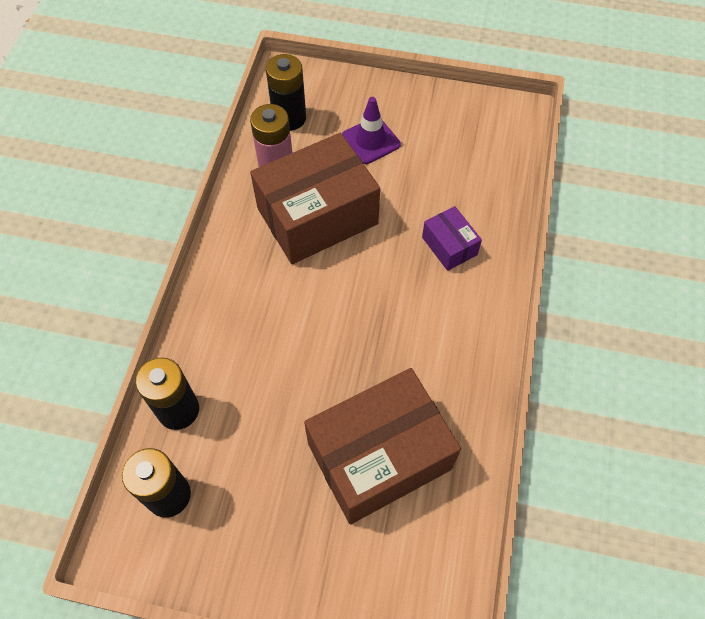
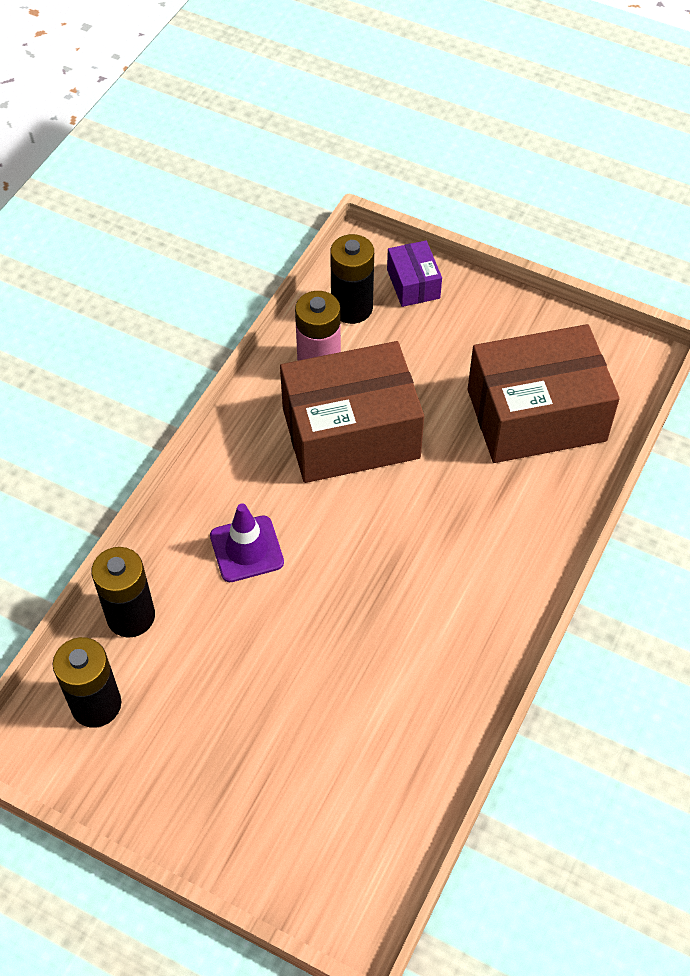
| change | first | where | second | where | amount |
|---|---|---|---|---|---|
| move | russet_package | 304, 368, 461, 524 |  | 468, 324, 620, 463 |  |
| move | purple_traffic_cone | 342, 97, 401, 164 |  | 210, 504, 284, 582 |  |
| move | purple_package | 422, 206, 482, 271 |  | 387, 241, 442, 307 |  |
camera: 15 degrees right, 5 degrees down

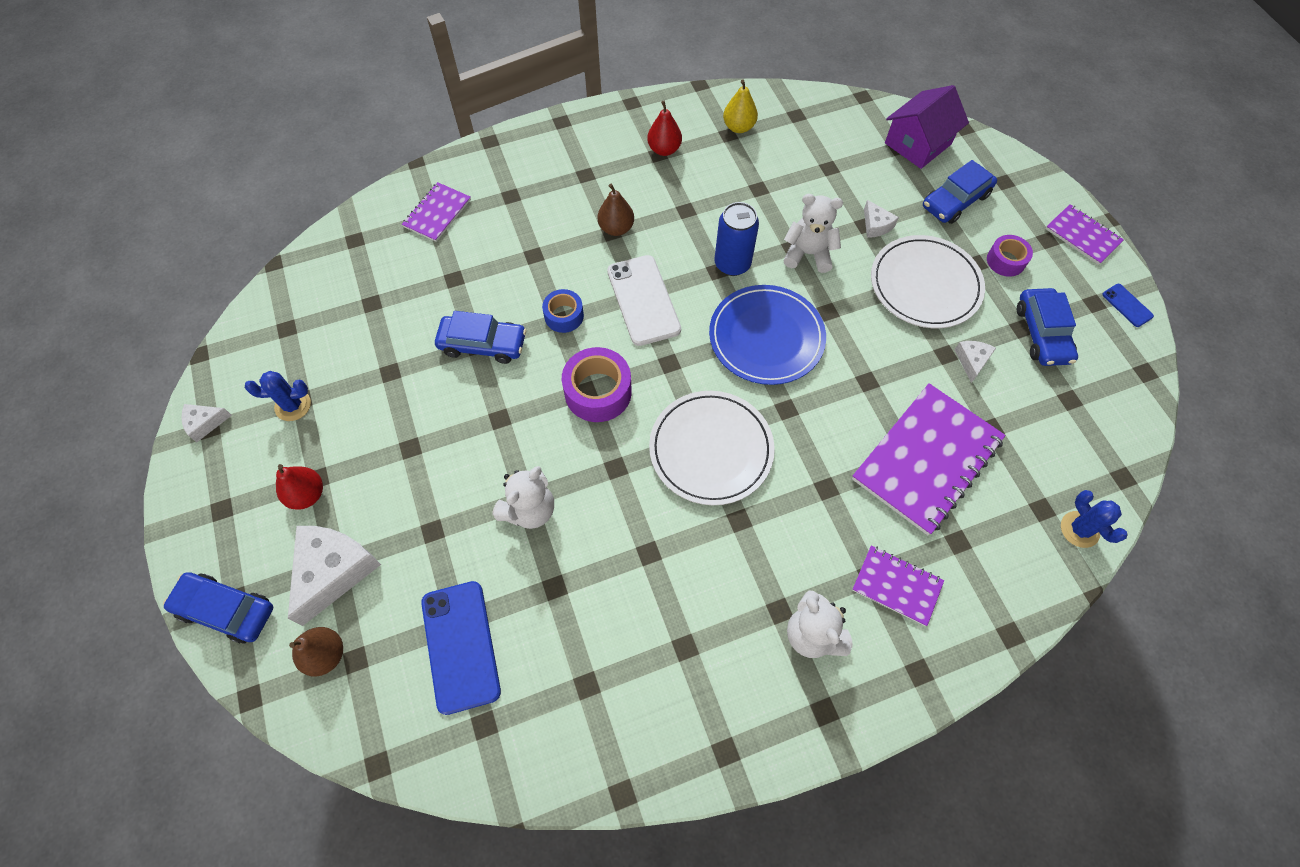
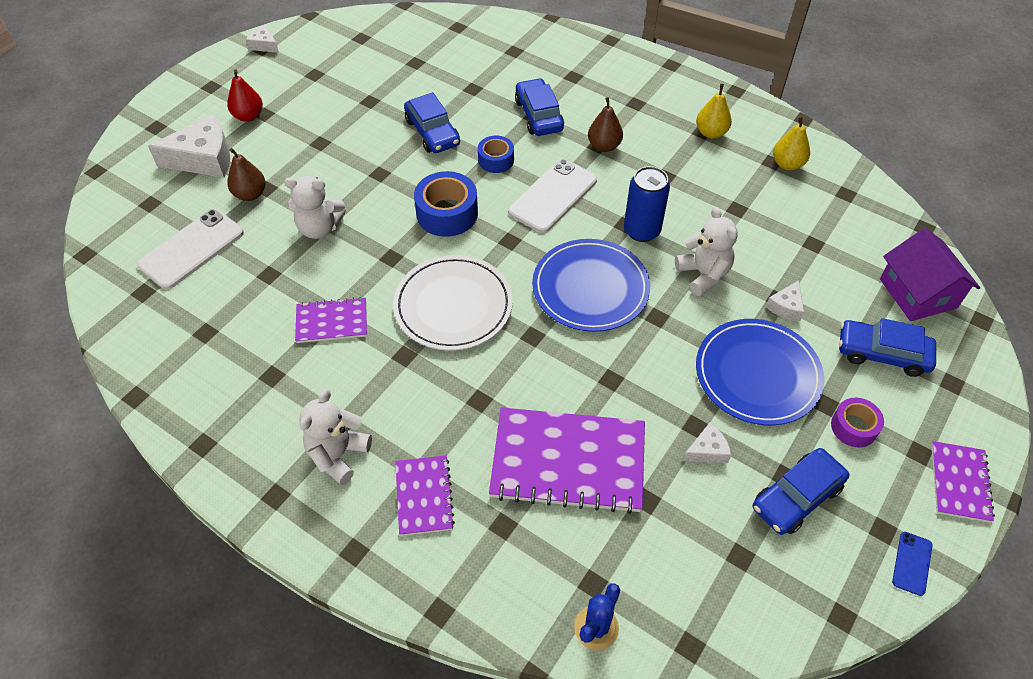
| change | first | where | second | where | amount |
|---|---|---|---|---|---|
| delete | cobalt_saguaro_cactus | 245, 371, 311, 421 |  |  |  |
| move | cobalt_toy_car | 163, 572, 273, 644 |  | 515, 78, 564, 136 |  |
| move | russet_pear | 289, 627, 343, 677 |  | 227, 148, 265, 201 |  |
| move | purple_notebook | 402, 182, 471, 242 |  | 295, 297, 367, 343 |  |
| recolor | cobalt_mobile_phone | 421, 581, 501, 715 | white_mobile_phone | 137, 209, 244, 289 |  |
| recolor | purple_tape | 562, 347, 632, 422 | cobalt_tape | 414, 171, 478, 237 |  |
| recolor | red_pear | 647, 101, 682, 156 | yellow_pear | 696, 84, 732, 138 |  |
| recolor | white_plate | 871, 235, 985, 328 | cobalt_plate | 696, 319, 824, 425 |  |
| rotate | purple_house | 885, 85, 969, 169 |  | 880, 228, 980, 321 | 60 degrees clockwise |
camera: 55 degrees right, 10 degrees down

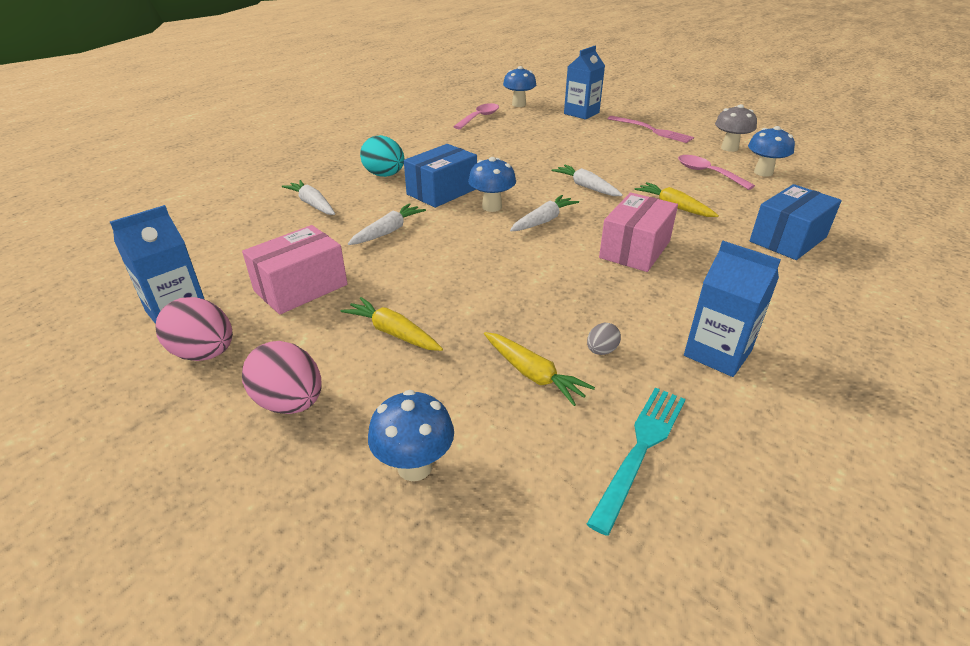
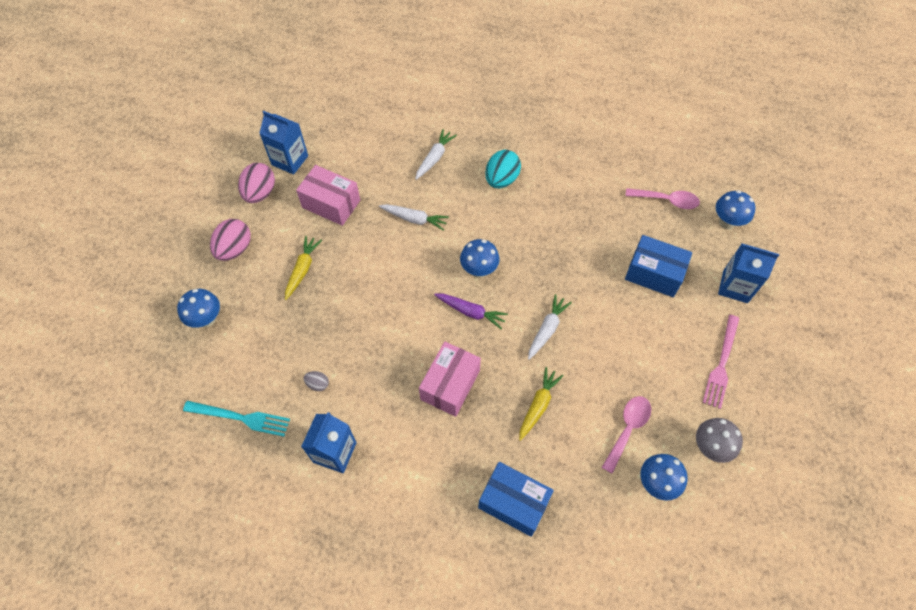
| change | first | where | second | where | amount |
|---|---|---|---|---|---|
| delete | yellow_carrot | 484, 332, 595, 406 |  |  |  |
| move | cobalt_package | 404, 144, 477, 208 |  | 625, 235, 692, 297 |  |
| recolor | white_carrot | 510, 195, 579, 231 | purple_carrot | 434, 294, 508, 329 |  |
| rotate | rose-pink_package | 599, 193, 678, 272 |  | 419, 342, 481, 417 | 75 degrees counterclockwise |
camera: 70 degrees right, 25 degrees up

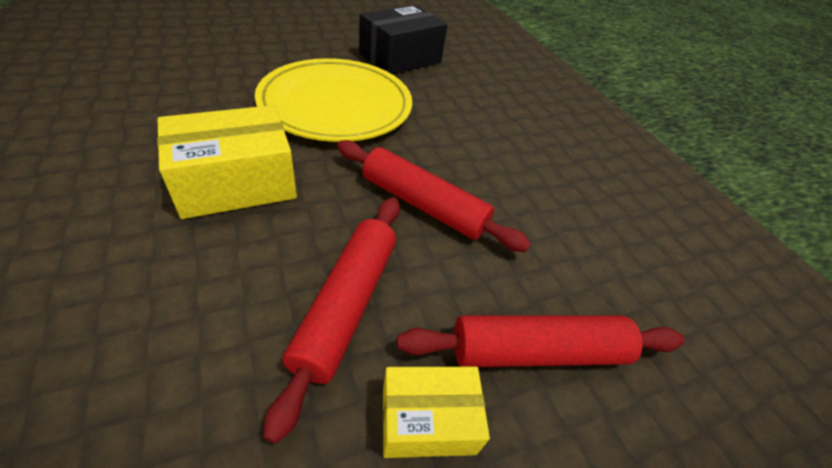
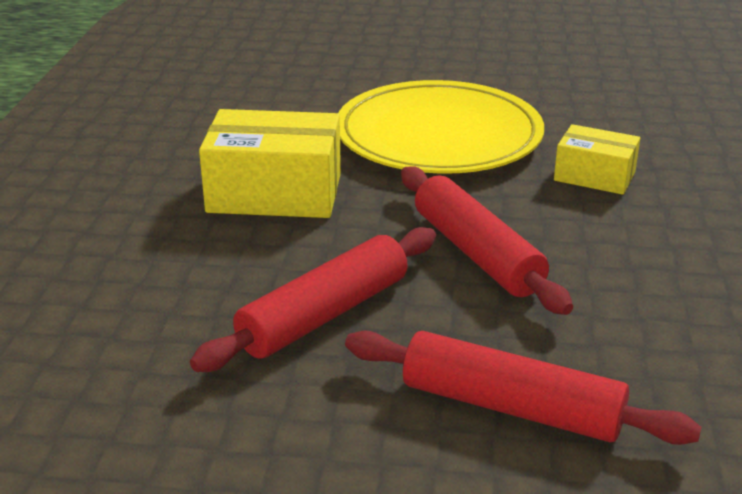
| change | first | where | second | where | amount |
|---|---|---|---|---|---|
| delete | jet-black_package | 359, 5, 448, 75 |  |  |  |
| move | yellow_package | 383, 367, 490, 458 |  | 554, 124, 640, 195 |  |
camera: 35 degrees right, 15 degrees down

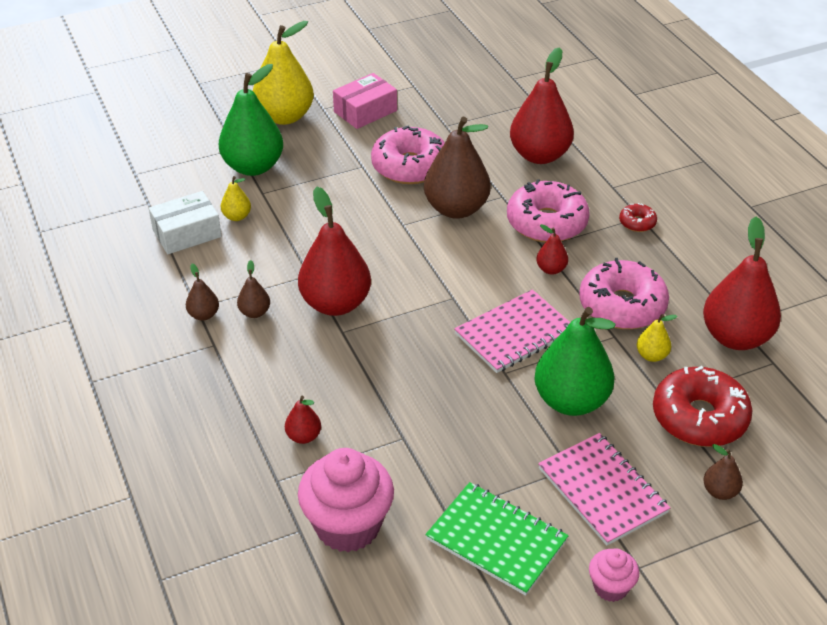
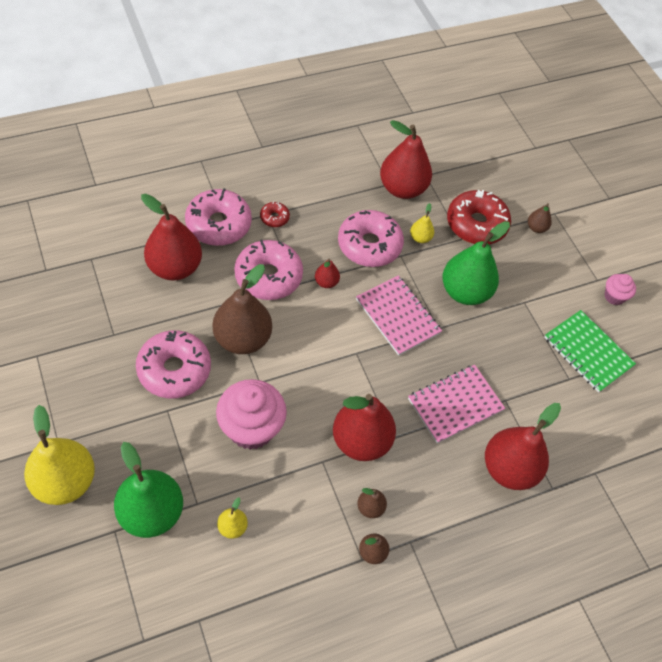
| change | first | where | second | where | amount |
|---|---|---|---|---|---|
| delete | white_package | 149, 191, 222, 254 |  |  |  |
| delete | rose-pink_package | 333, 73, 397, 129 |  |  |  |
| insert |  |  | rose-pink_doughnut | 185, 188, 252, 246 |  |
| move | rose-pink_fairy_cake | 298, 448, 394, 552 |  | 216, 379, 287, 450 |  |
| move | rose-pink_notebook | 538, 433, 670, 546 |  | 408, 365, 505, 444 |  |
| rotate | leaf-green_notebook | 425, 482, 568, 596 |  | 544, 310, 636, 393 | 75 degrees counterclockwise |
| resize | red_pear | 285, 396, 321, 444 |  | 485, 403, 561, 490 | x2.21 |
camera: 95 degrees left, 15 degrees up

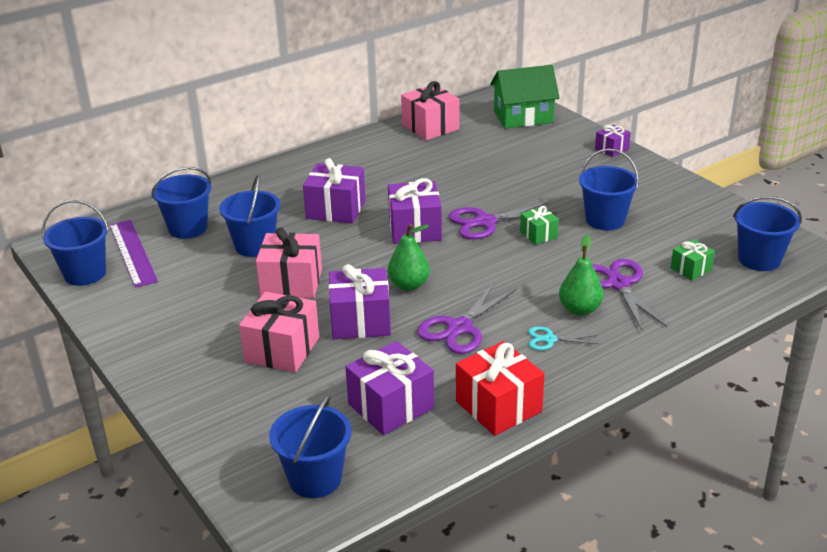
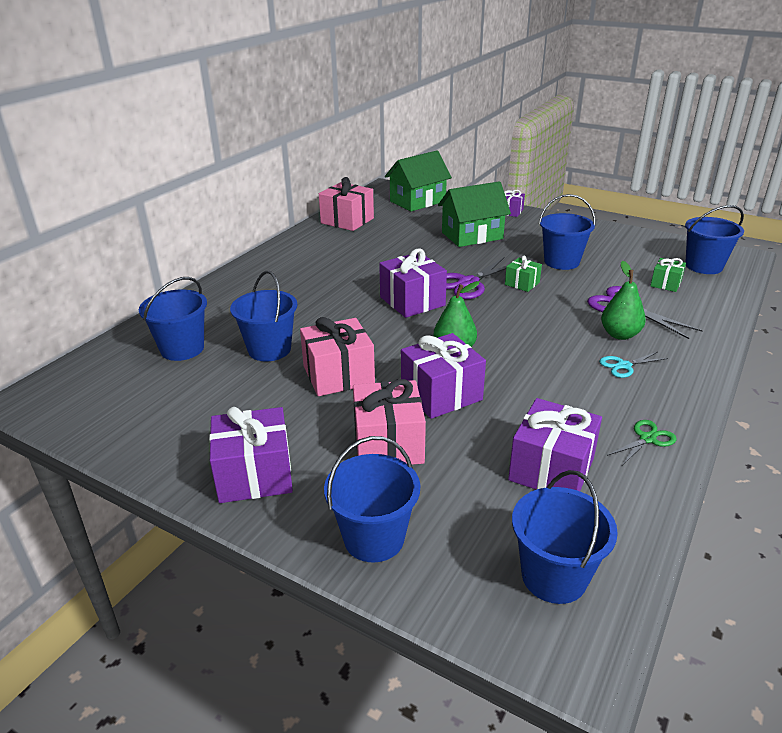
| change | first | where | second | where | amount |
|---|---|---|---|---|---|
| delete | purple_ruler | 110, 220, 158, 288 |  |  |  |
| delete | purple_pair_of_scissors | 417, 283, 516, 354 |  |  |  |
| insert |  |  | leaf-green_house | 438, 181, 511, 247 |  |
| move | cobalt_pail | 42, 200, 109, 286 |  | 324, 436, 420, 562 |  |
| move | purple_present | 303, 158, 365, 224 |  | 209, 407, 293, 503 |  |
| replace | red_present | 456, 341, 545, 436 | leaf-green_pair_of_scissors | 607, 420, 677, 465 |  |
camera: 25 degrees left, 0 degrees up

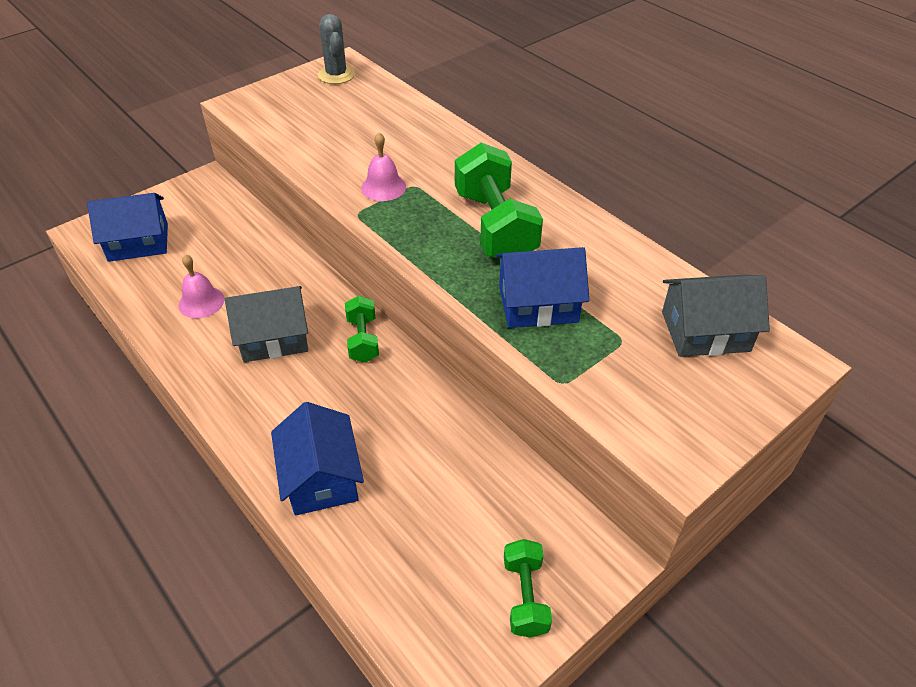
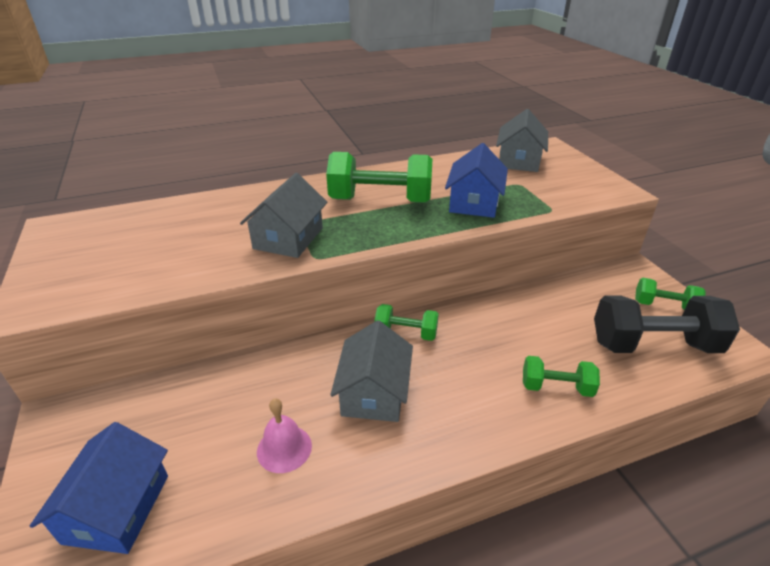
| change | first | where | second | where | amount |
|---|---|---|---|---|---|
| delete | grey_saguaro_cactus | 318, 14, 355, 84 |  |  |  |
| insert |  |  | jet-black_hand_weight | 594, 295, 740, 353 |  |
| replace | cobalt_house | 271, 402, 364, 516 | leaf-green_hand_weight | 523, 356, 600, 397 |  |
| replace | rose-pink_school_bell | 361, 132, 406, 201 | grey_house | 240, 173, 327, 258 |  |
camera: 70 degrees left, 10 degrees down

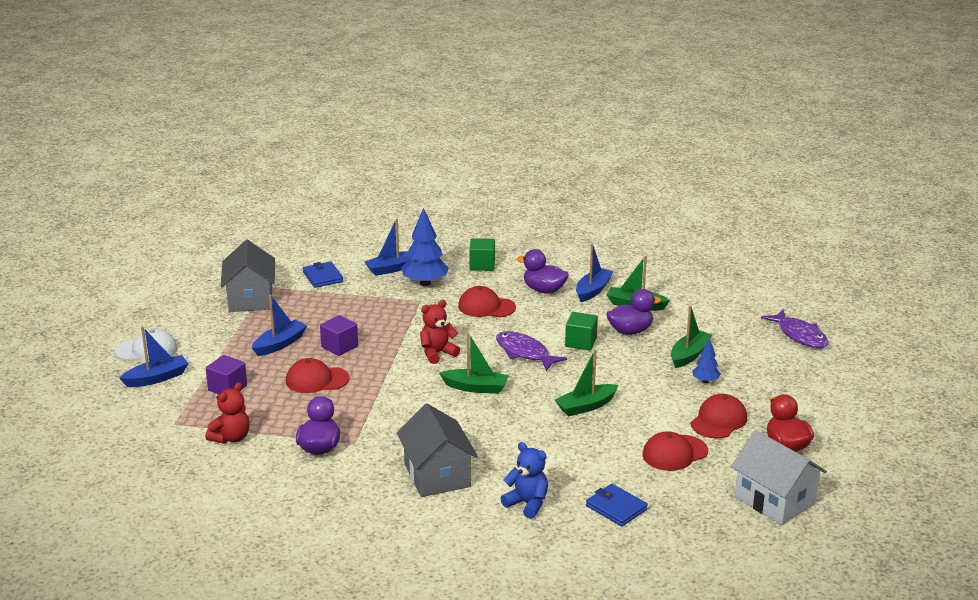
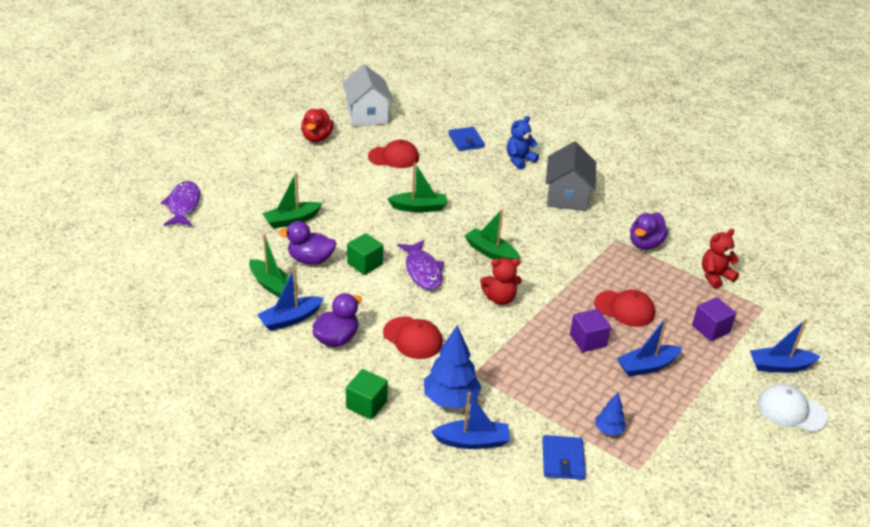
| change | first | where | second | where | amount |
|---|---|---|---|---|---|
| delete | grey_house | 221, 240, 275, 312 |  |  |  |
| delete | red_cap | 691, 394, 747, 438 |  |  |  |
| move | cobalt_tree | 692, 338, 721, 383 |  | 595, 393, 626, 436 |  |
| rotate | cobalt_stuffed_bear | 500, 442, 548, 519 |  | 507, 116, 539, 170 | 75 degrees clockwise |
| rotate | purple_rubber_duck | 517, 249, 569, 294 |  | 312, 293, 362, 347 | 105 degrees counterclockwise |
camera: 155 degrees left, 10 degrees up

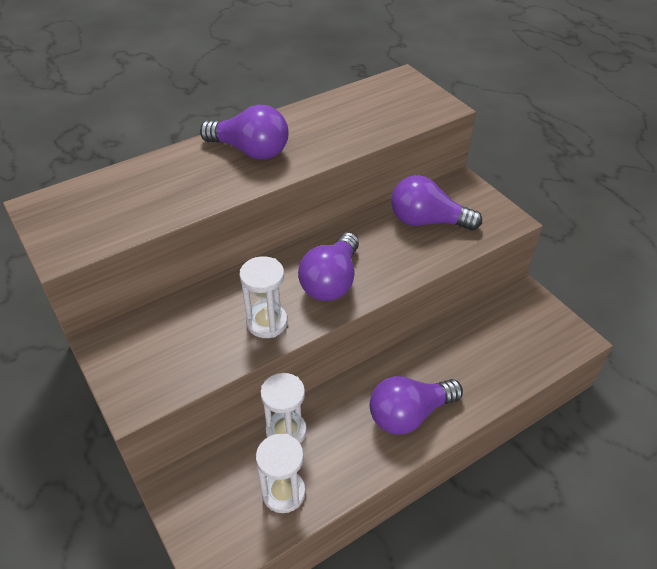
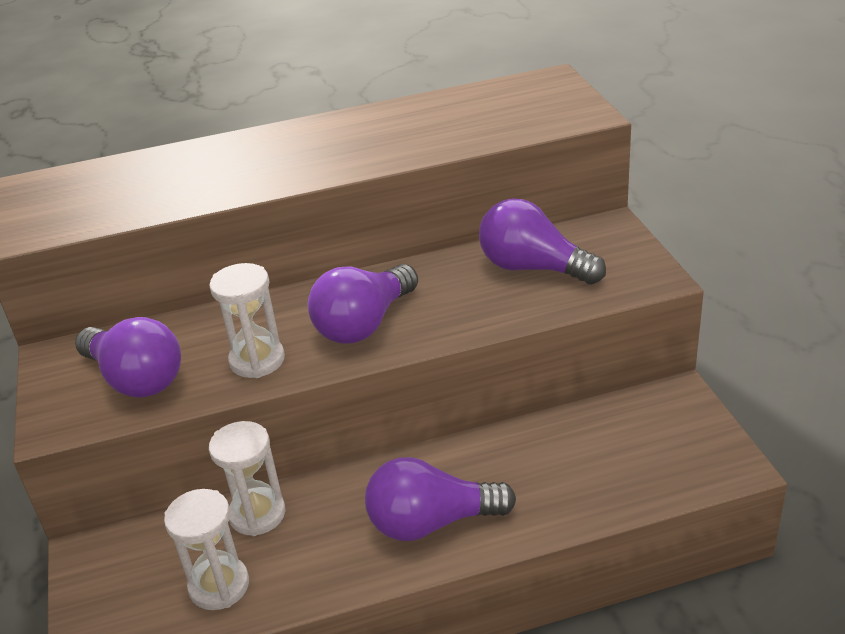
| change | first | where | second | where | amount |
|---|---|---|---|---|---|
| move | purple_light_bulb | 200, 105, 289, 160 |  | 75, 317, 181, 398 |  |
camera: 20 degrees right, 10 degrees down

